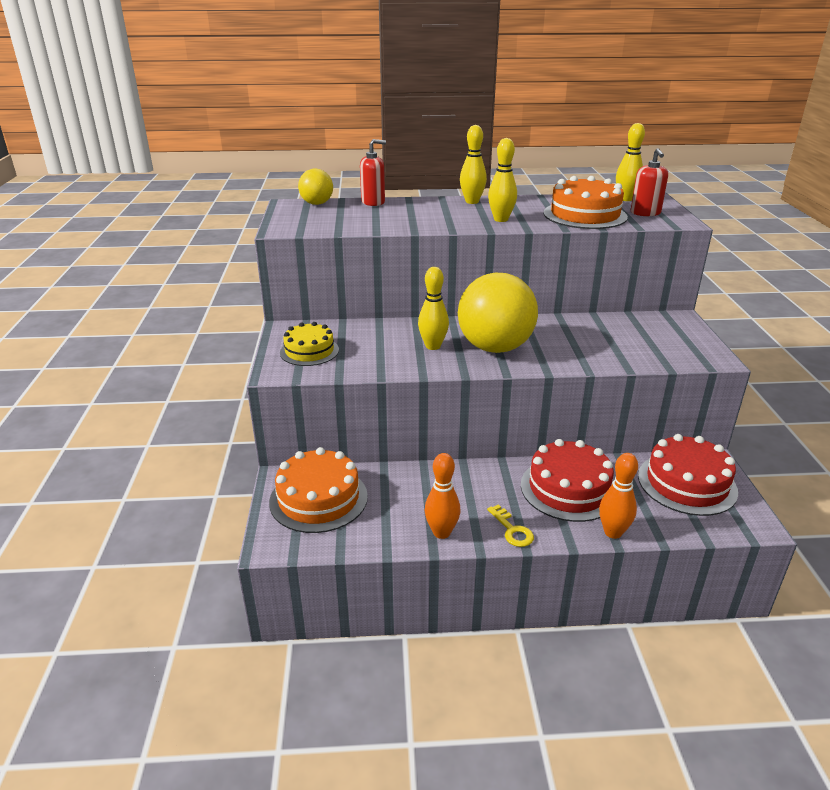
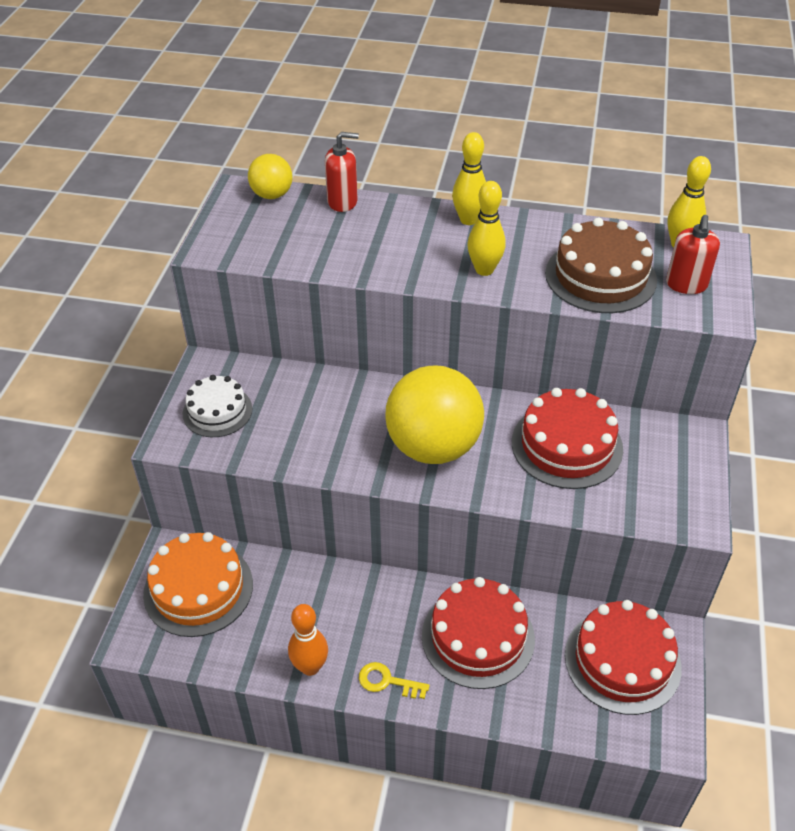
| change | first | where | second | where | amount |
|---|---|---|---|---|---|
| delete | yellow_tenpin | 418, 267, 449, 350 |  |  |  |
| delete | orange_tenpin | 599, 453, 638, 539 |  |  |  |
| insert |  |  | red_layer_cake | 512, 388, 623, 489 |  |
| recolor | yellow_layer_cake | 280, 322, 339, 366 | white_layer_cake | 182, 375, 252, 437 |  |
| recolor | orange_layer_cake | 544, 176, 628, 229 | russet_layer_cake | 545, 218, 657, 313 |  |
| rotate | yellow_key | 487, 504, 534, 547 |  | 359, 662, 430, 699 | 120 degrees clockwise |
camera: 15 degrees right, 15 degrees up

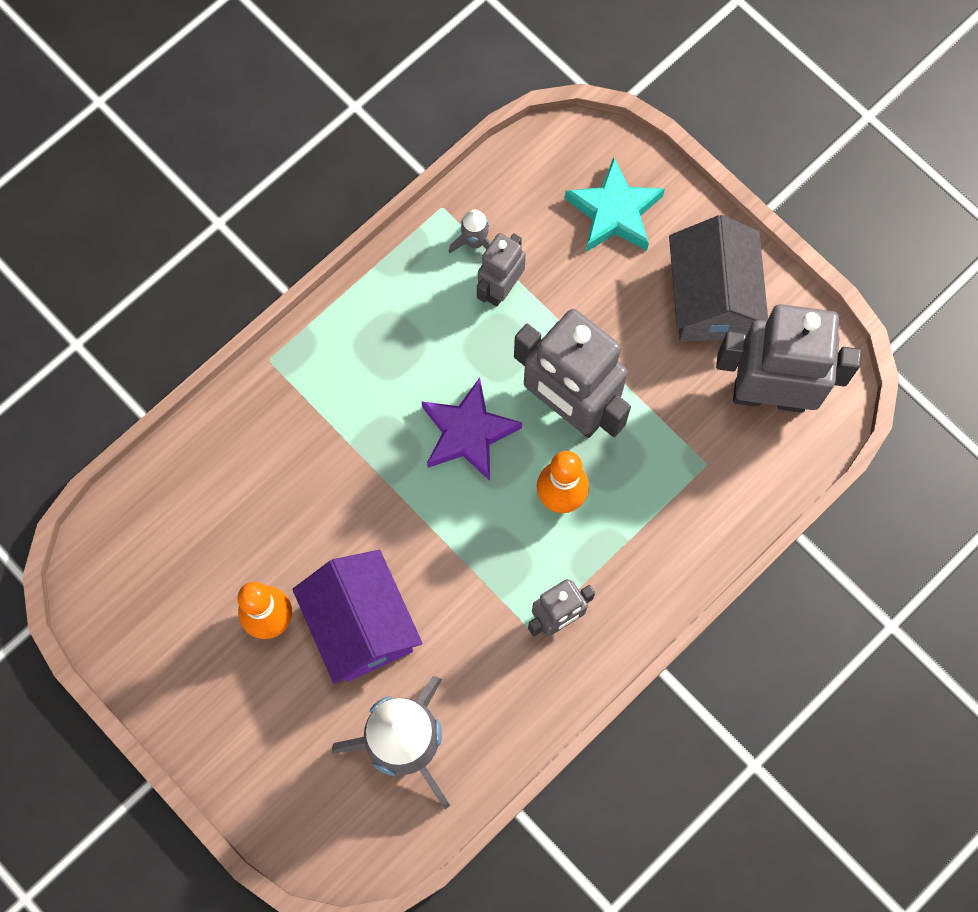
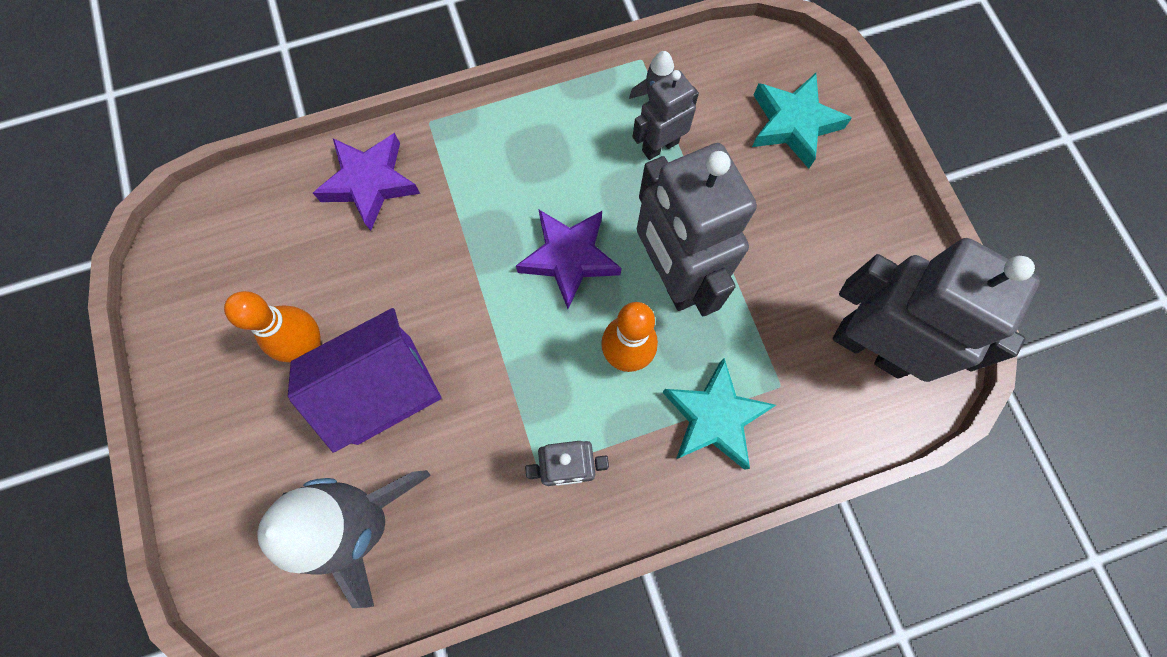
| change | first | where | second | where | amount |
|---|---|---|---|---|---|
| delete | grey_house | 669, 215, 768, 342 |  |  |  |
| insert |  |  | purple_star | 313, 133, 420, 231 |  |
| insert |  |  | turquoise_star | 662, 358, 776, 470 |  |
| rotate | purple_house | 292, 550, 422, 684 |  | 288, 308, 441, 453 | 60 degrees clockwise |
camera: 25 degrees right, 0 degrees up

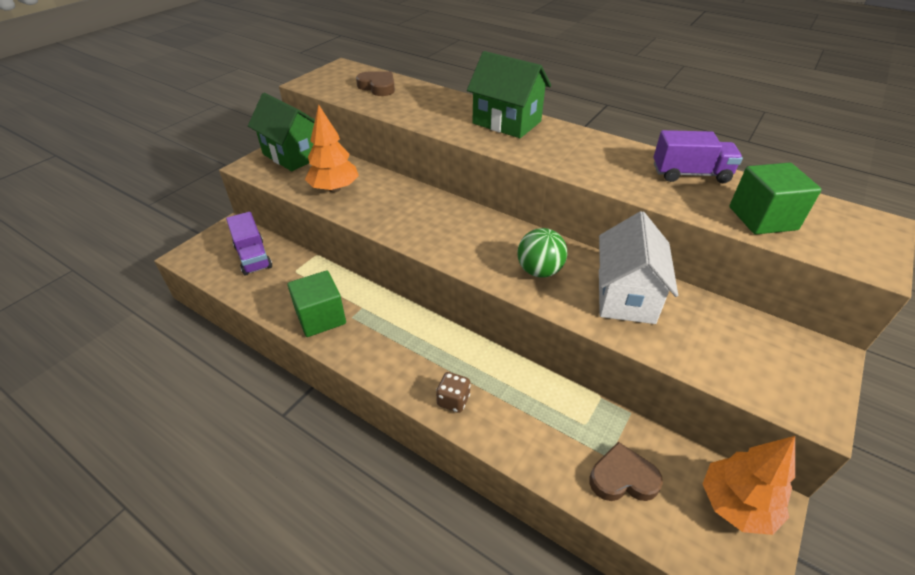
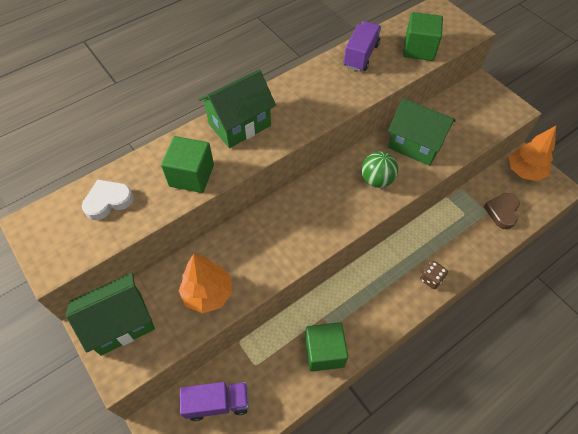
| change | first | where | second | where | amount |
|---|---|---|---|---|---|
| insert |  |  | leaf-green_cube | 161, 136, 214, 193 |  |
| recolor | russet_heart_shape | 356, 71, 395, 96 | white_heart_shape | 82, 180, 134, 220 |  |
| recolor | white_house | 599, 211, 678, 324 | leaf-green_house | 388, 98, 456, 166 |  |
camera: 70 degrees left, 15 degrees up

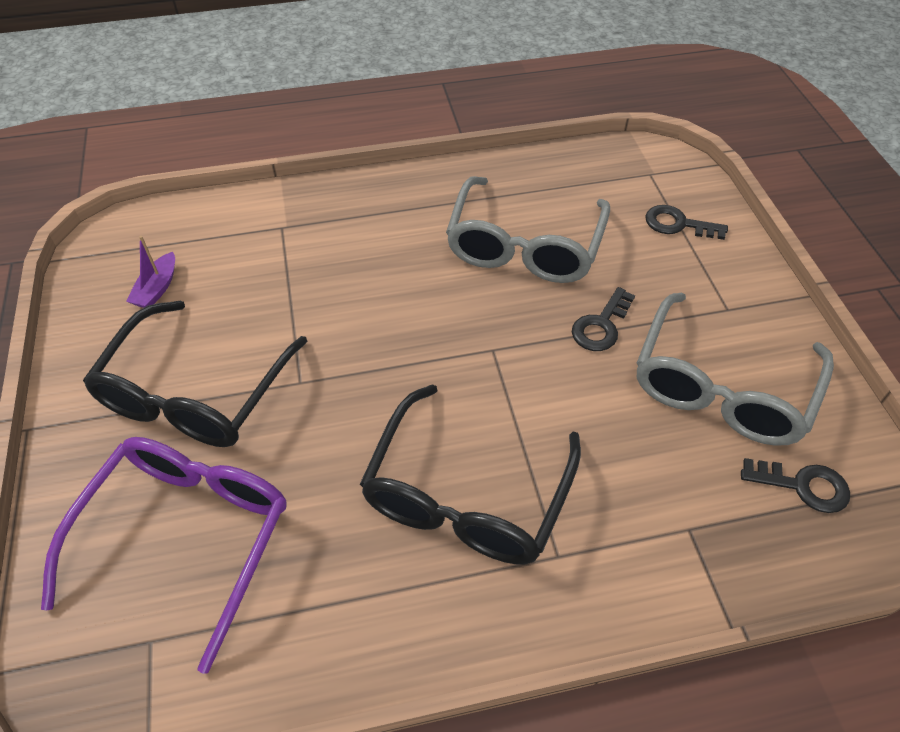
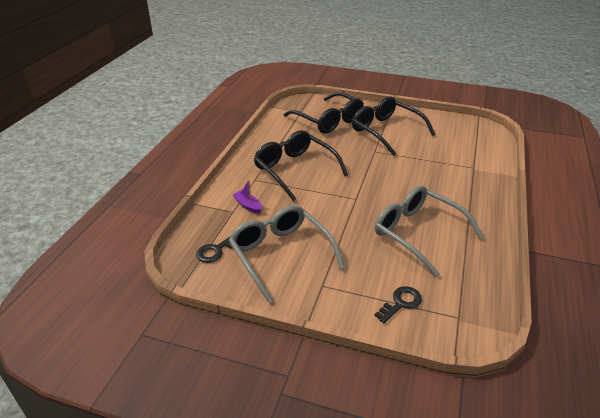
| change | first | where | second | where | amount |
|---|---|---|---|---|---|
| delete | jet-black_key | 572, 287, 635, 351 |  |  |  |
| move | purple_sailboat | 126, 236, 175, 308 |  | 233, 180, 262, 214 |  |
| recolor | purple_eyeglasses | 41, 437, 286, 674 | jet-black_eyeglasses | 284, 92, 364, 134 |  |
camera: 120 degrees right, 15 degrees down

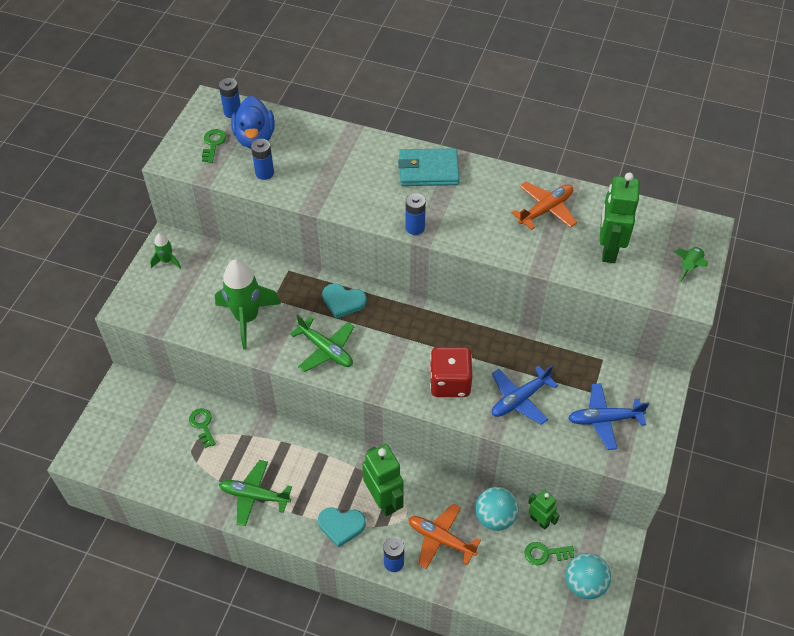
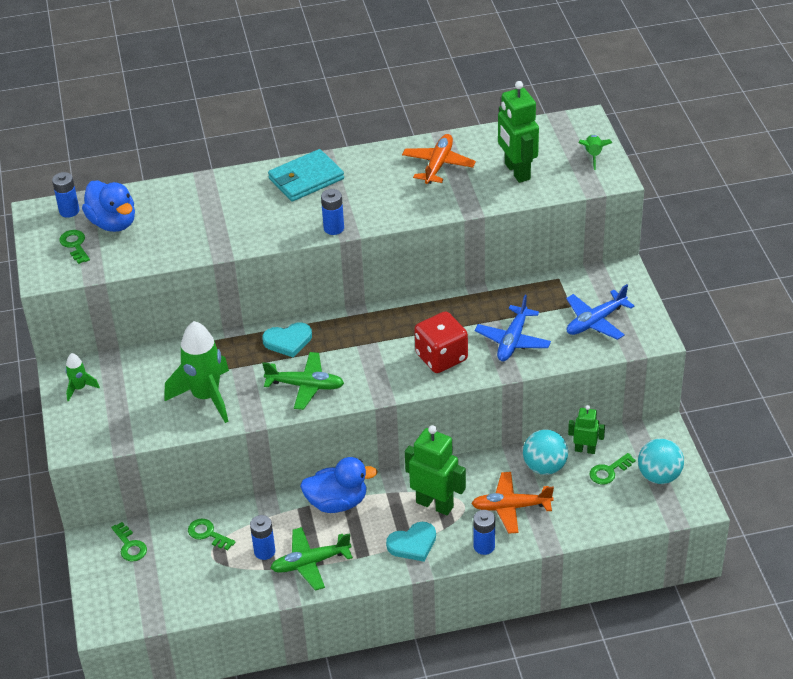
| change | first | where | second | where | amount |
|---|---|---|---|---|---|
| insert |  |  | leaf-green_key | 111, 522, 147, 562 |  |
| insert |  |  | cobalt_rubber_duck | 300, 457, 378, 513 |  |
| move | cobalt_power_cell | 251, 139, 274, 180 |  | 250, 515, 275, 560 |  |
camera: 30 degrees left, 10 degrees down

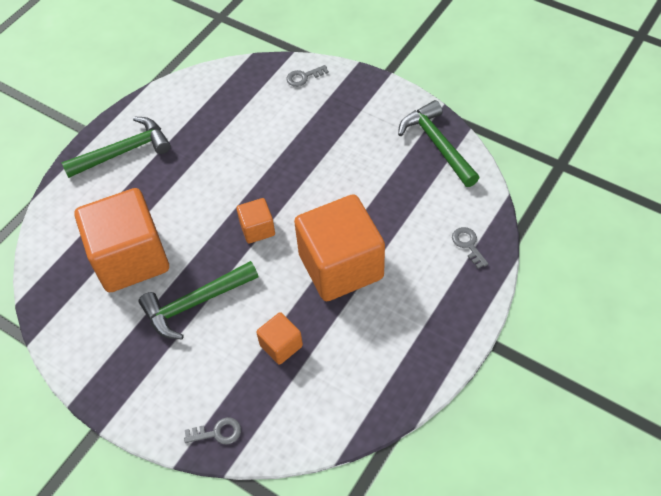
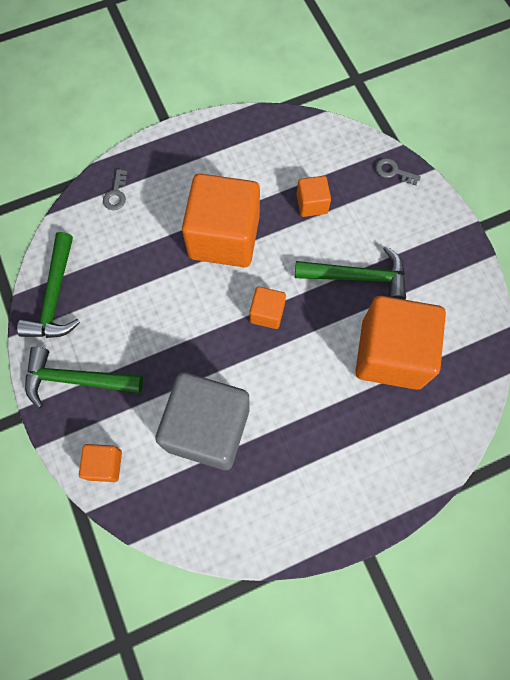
| change | first | where | second | where | amount |
|---|---|---|---|---|---|
| insert |  |  | grey_cube | 155, 372, 250, 470 |  |
| move | leaf-green_claw_hammer | 61, 117, 171, 178 |  | 25, 347, 143, 409 |  |
| replace | grey_key | 286, 65, 329, 87 | orange_cube | 79, 444, 122, 482 |  |
camera: 150 degrees left, 15 degrees up

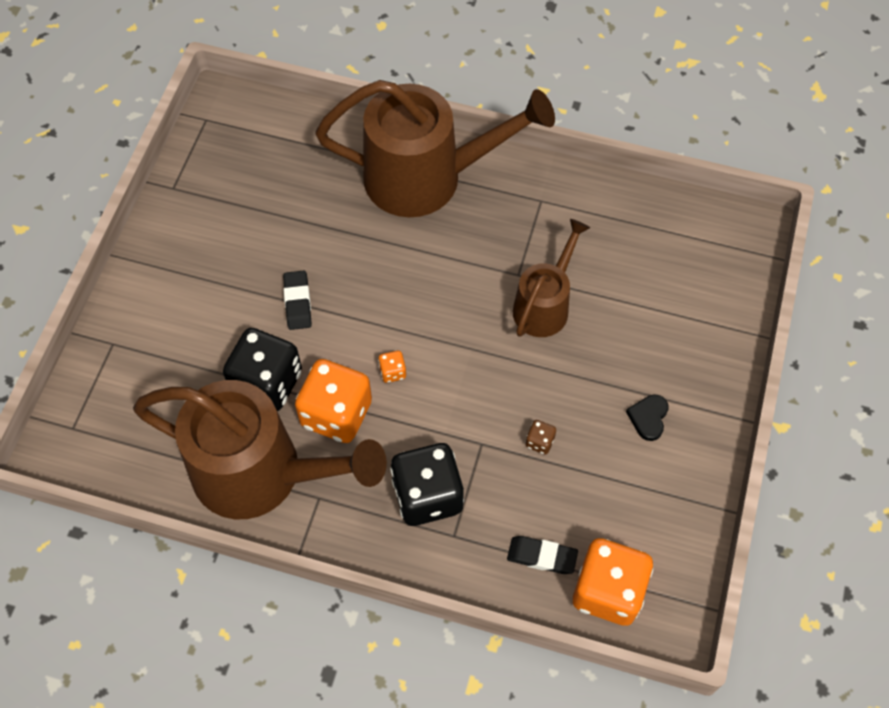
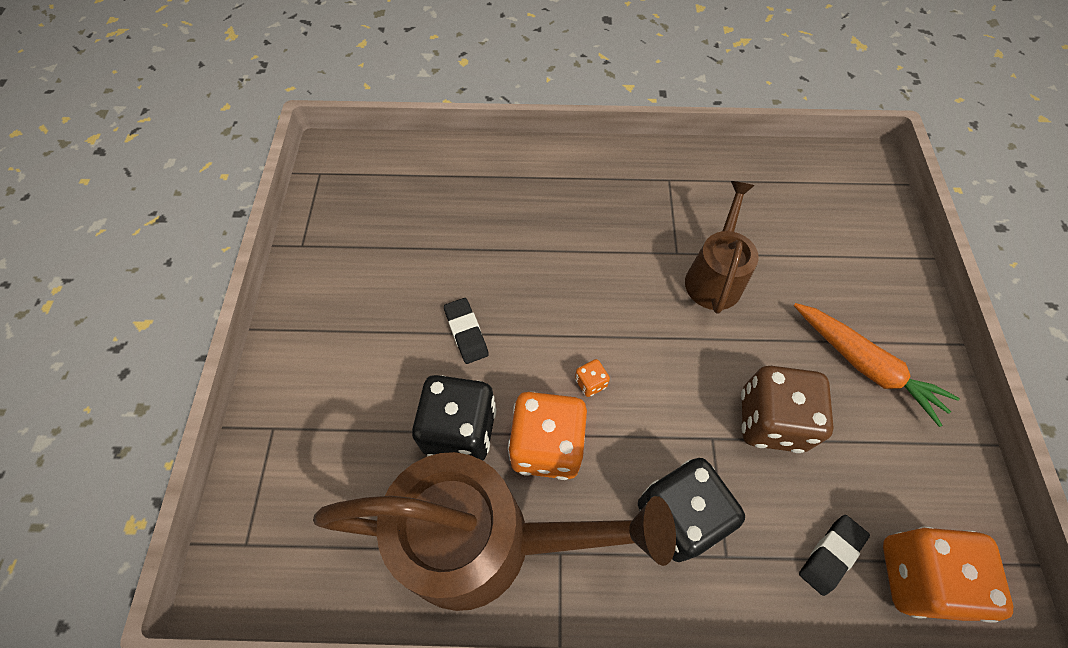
| change | first | where | second | where | amount |
|---|---|---|---|---|---|
| delete | russet_watering_pot | 315, 80, 555, 217 |  |  |  |
| replace | jet-black_heart_shape | 626, 394, 669, 441 | orange_carrot | 794, 303, 960, 427 |  |
| rotate | jet-black_gum_eraser | 507, 536, 578, 574 |  | 799, 515, 870, 596 | 45 degrees counterclockwise |
| resize | russet_die | 526, 420, 556, 454 |  | 741, 366, 834, 453 | x2.43 |
camera: 15 degrees left, 0 degrees up

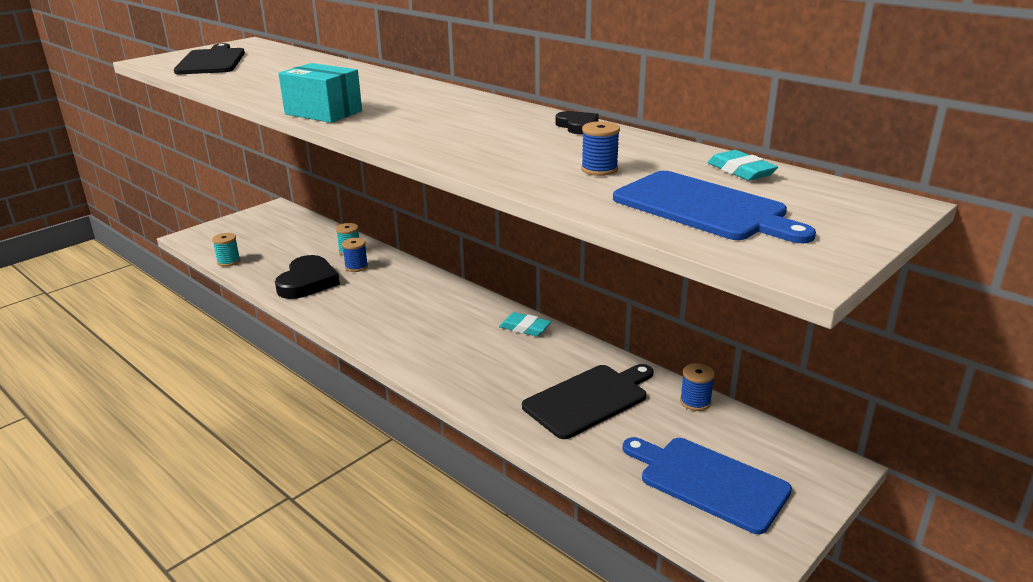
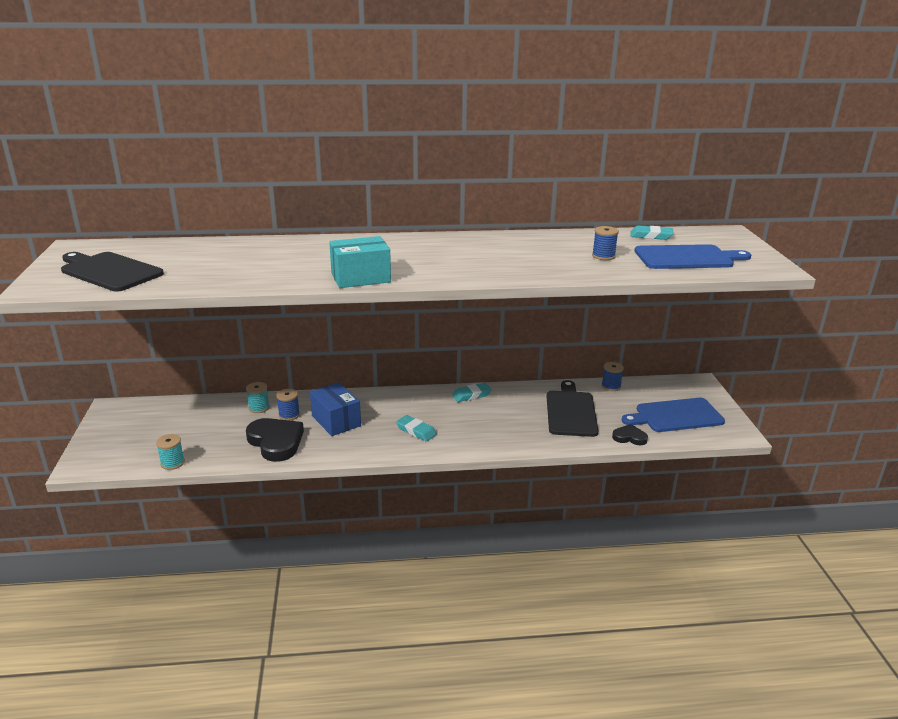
| change | first | where | second | where | amount |
|---|---|---|---|---|---|
| insert |  |  | cobalt_package | 310, 382, 361, 436 |  |
| insert |  |  | turquoise_gum_eraser | 396, 415, 437, 442 |  |
| move | jet-black_heart_shape | 555, 111, 599, 134 |  | 612, 424, 648, 445 |  |
camera: 50 degrees left, 0 degrees up

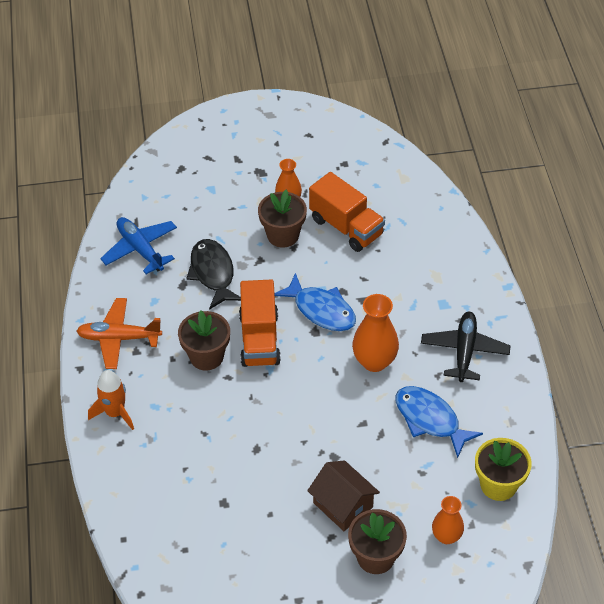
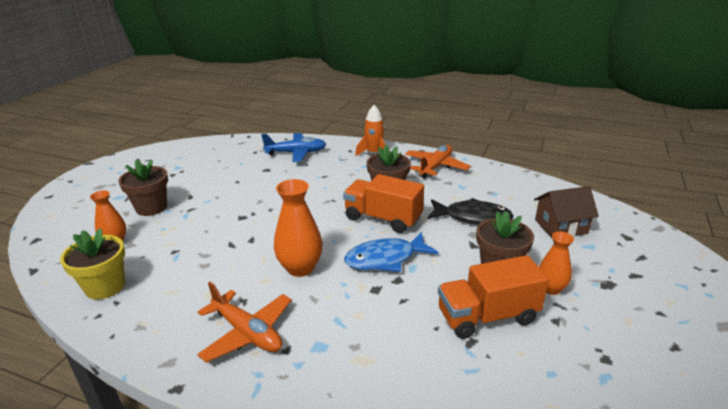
| change | first | where | second | where | amount |
|---|---|---|---|---|---|
| delete | cobalt_fish_figure | 396, 386, 483, 458 |  |  |  |
| move | cobalt_aeroplane | 100, 217, 177, 274 |  | 261, 133, 326, 162 |  |
| move | russet_house | 307, 460, 380, 531 |  | 534, 186, 599, 238 |  |
| recolor | jet-black_aeroplane | 421, 312, 511, 382 | orange_aeroplane | 197, 282, 292, 363 |  |
camera: 120 degrees right, 20 degrees down

